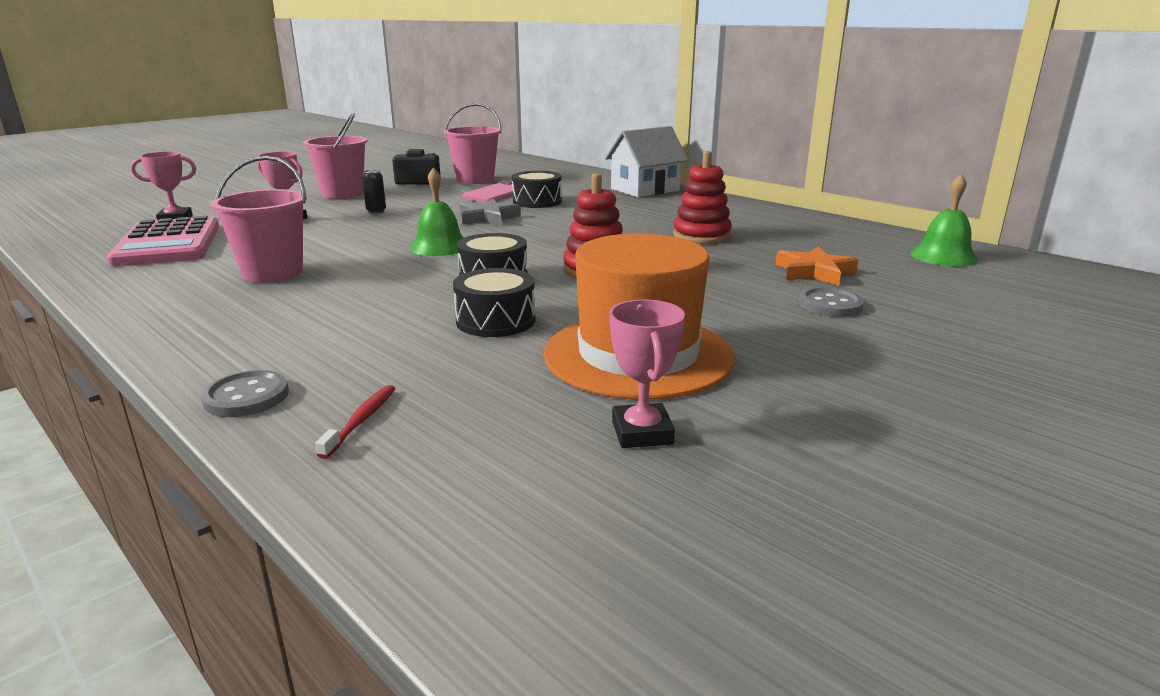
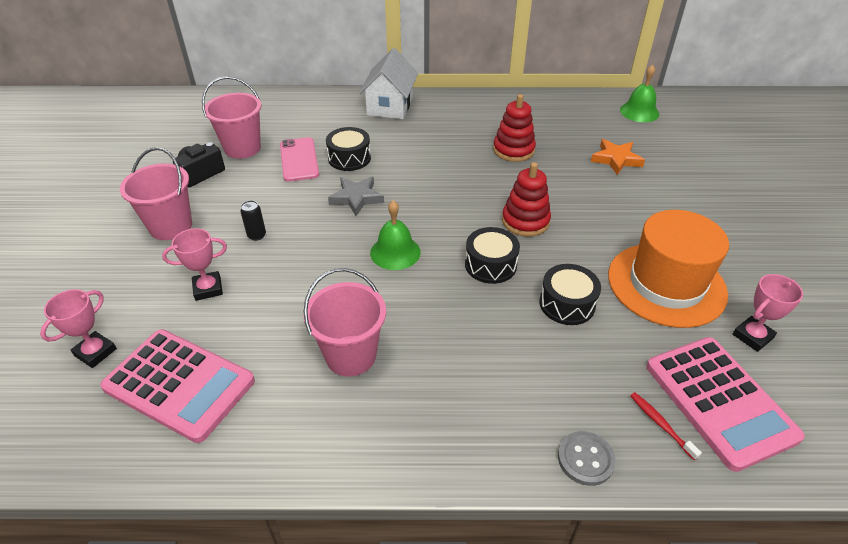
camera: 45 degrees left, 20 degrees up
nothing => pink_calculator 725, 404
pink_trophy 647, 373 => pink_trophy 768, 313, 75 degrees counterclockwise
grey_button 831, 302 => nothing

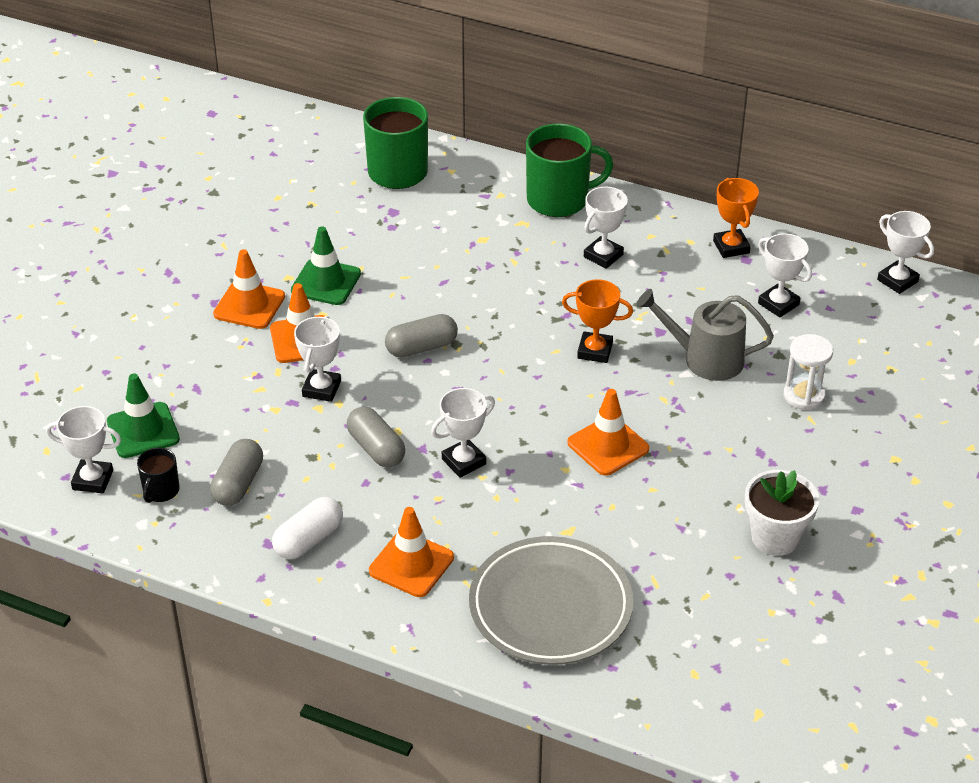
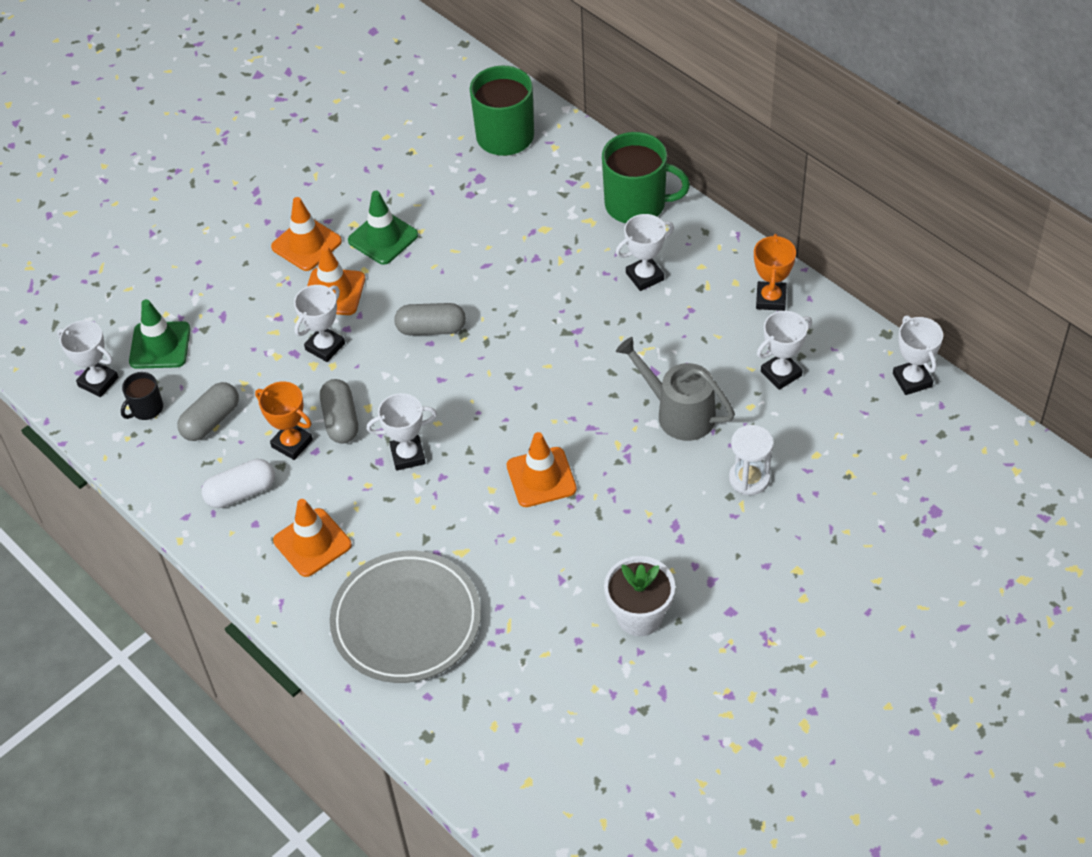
camera: 25 degrees right, 10 degrees up
orange_trophy 597, 321 => orange_trophy 284, 421, move
white_trophy 785, 275 => white_trophy 784, 350, 75 degrees clockwise

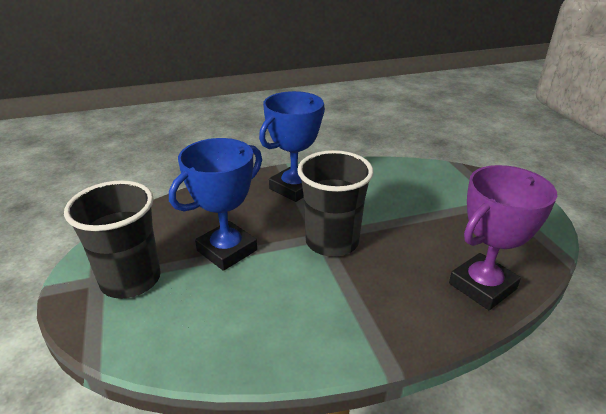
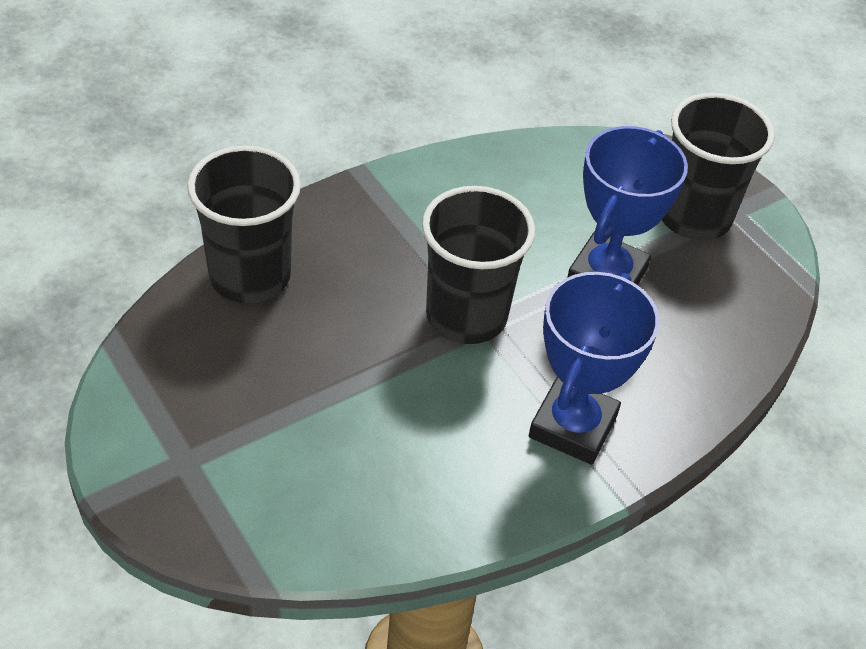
camera: 160 degrees right, 15 degrees up
purple_trophy 503, 237 => black_cup 244, 224

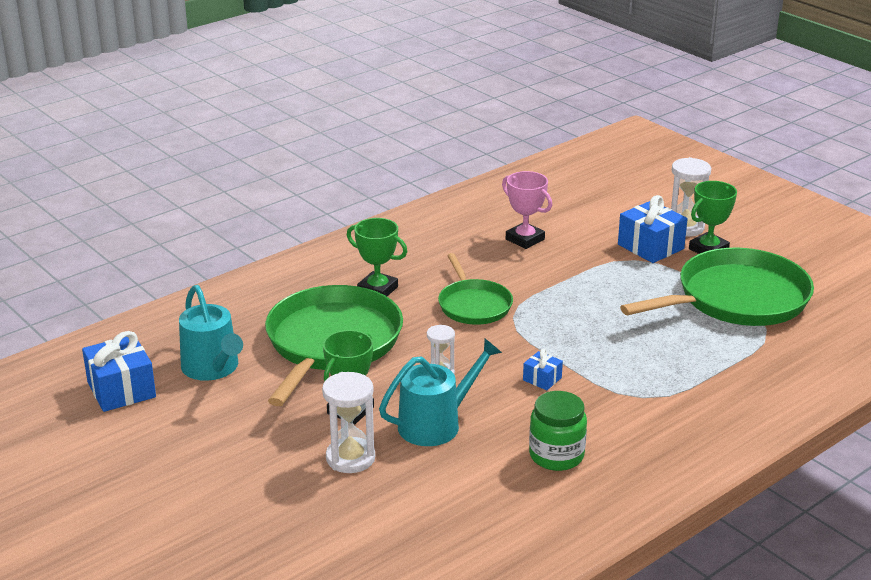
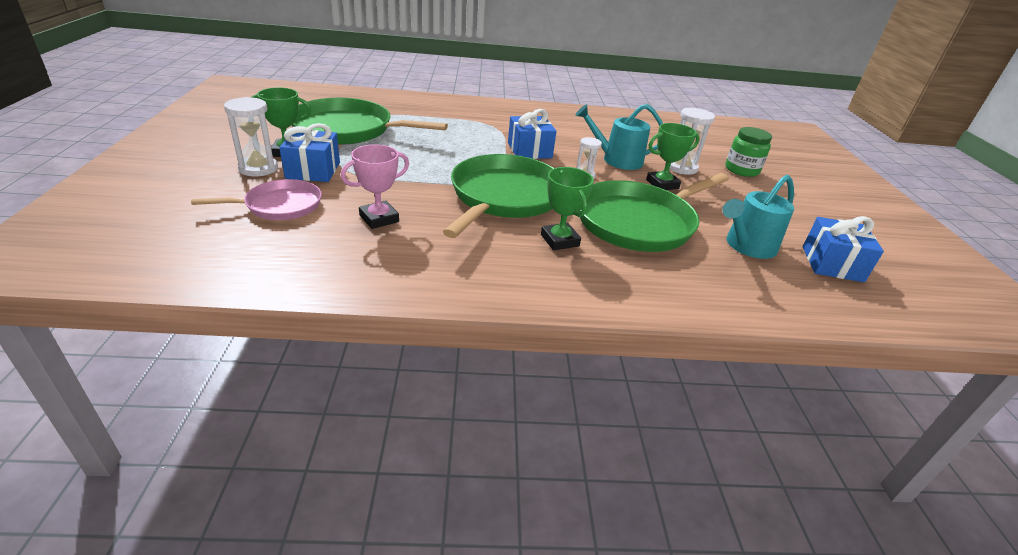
camera: 145 degrees left, 5 degrees up
nothing => pink_pan 256, 199
pink_trophy 527, 210 => pink_trophy 375, 186, 60 degrees clockwise
green_pan 475, 289 => green_pan 498, 196, x1.77
blue_gift 543, 369 => blue_gift 532, 134, x1.96
turquoise_watering_can 211, 333 => turquoise_watering_can 758, 217, 135 degrees counterclockwise
green_jar 558, 431 => green_jar 748, 152, move

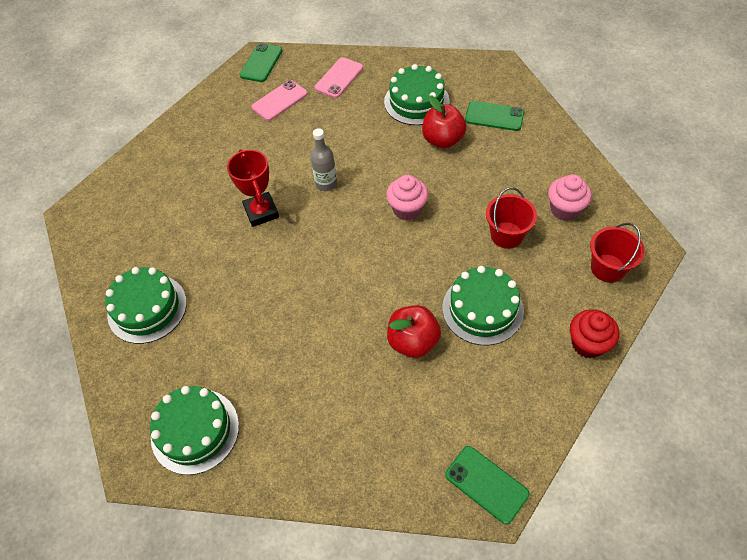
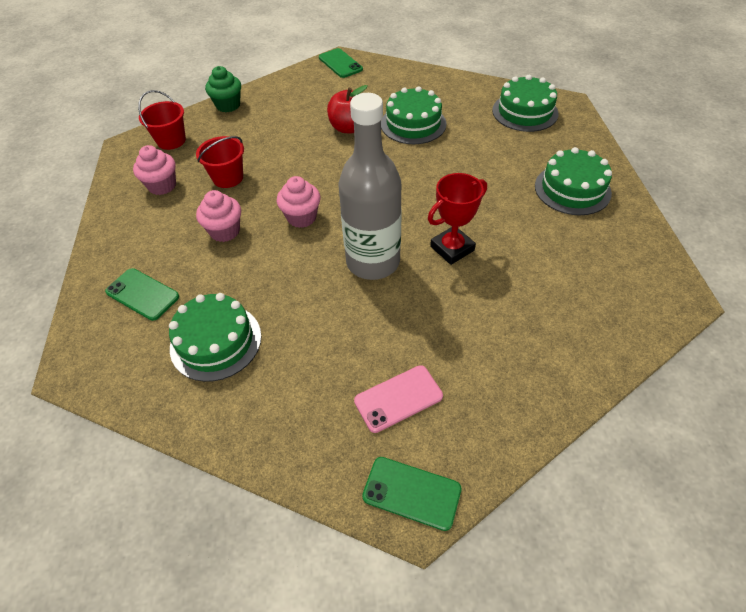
camera: 165 degrees left, 5 degrees down
nothing => pink_cupcake 218, 216
red_cupcake 594, 333 => green_cupcake 223, 89
grey_bottle 323, 159 => grey_bottle 370, 186, x2.13
green_phone 260, 62 => green_phone 411, 494, 75 degrees clockwise
green_cake 483, 305 => green_cake 413, 115, move
red_trophy 253, 188 => red_trophy 457, 219, 60 degrees clockwise
pink_phone 339, 77 => nothing
red_apple 444, 121 => nothing

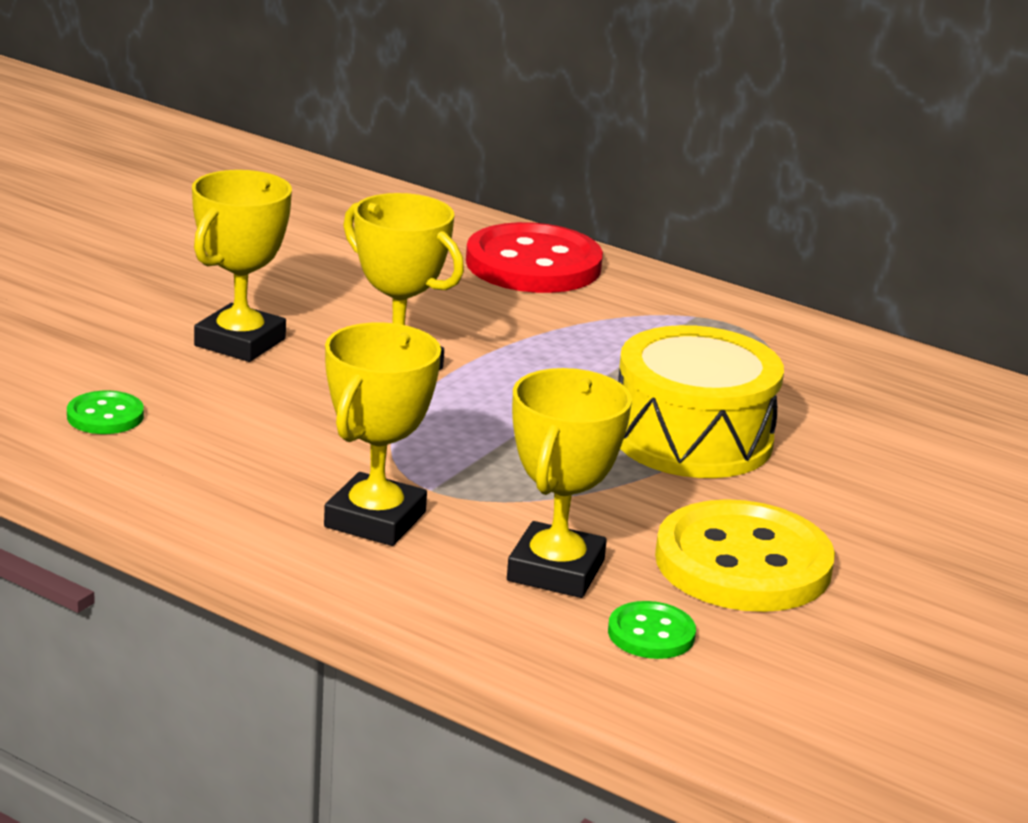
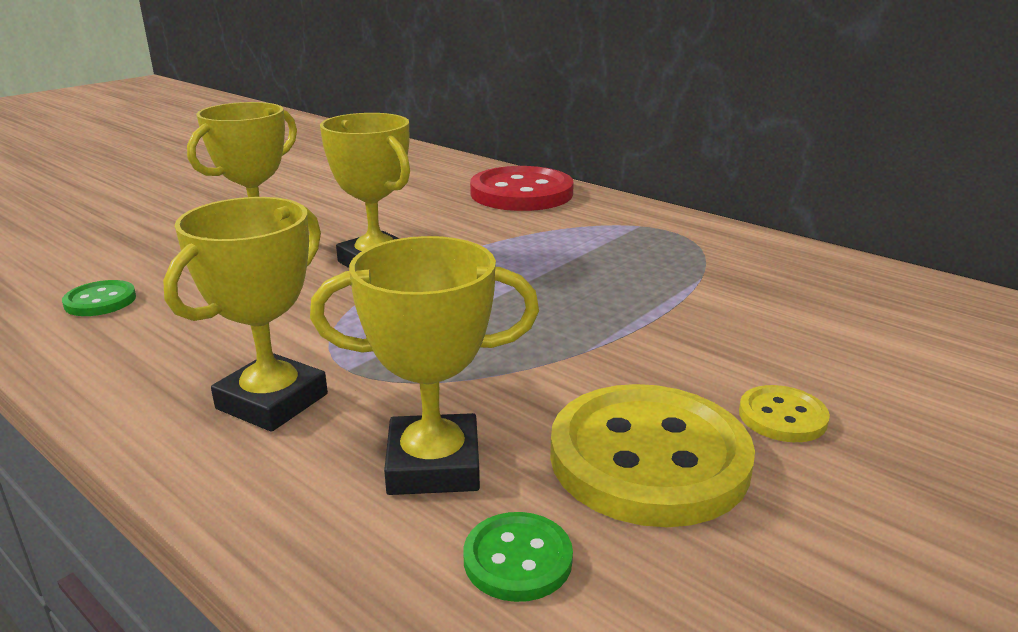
camera: 10 degrees right, 0 degrees up
yellow_trophy 569, 483 => yellow_trophy 424, 365, 60 degrees clockwise
nothing => yellow_button 784, 413
yellow_drum 701, 401 => nothing

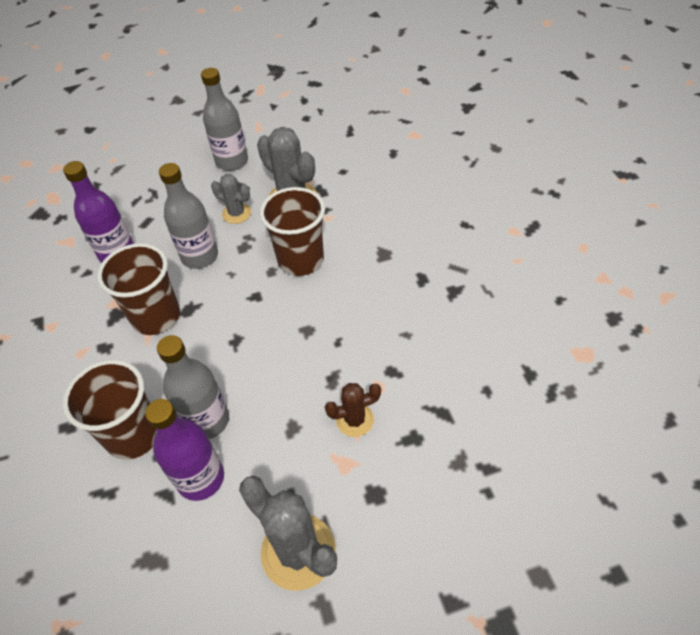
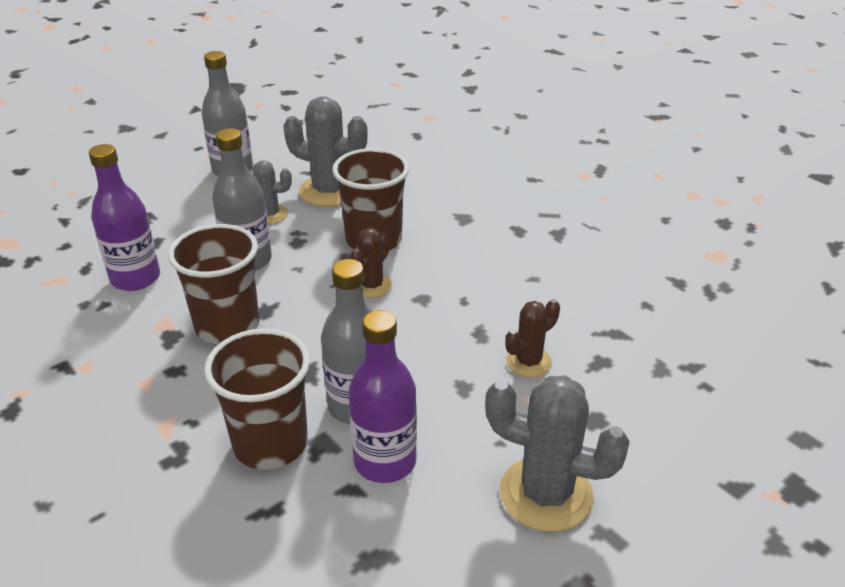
camera: 25 degrees left, 15 degrees down
nothing => brown_cactus 371, 263

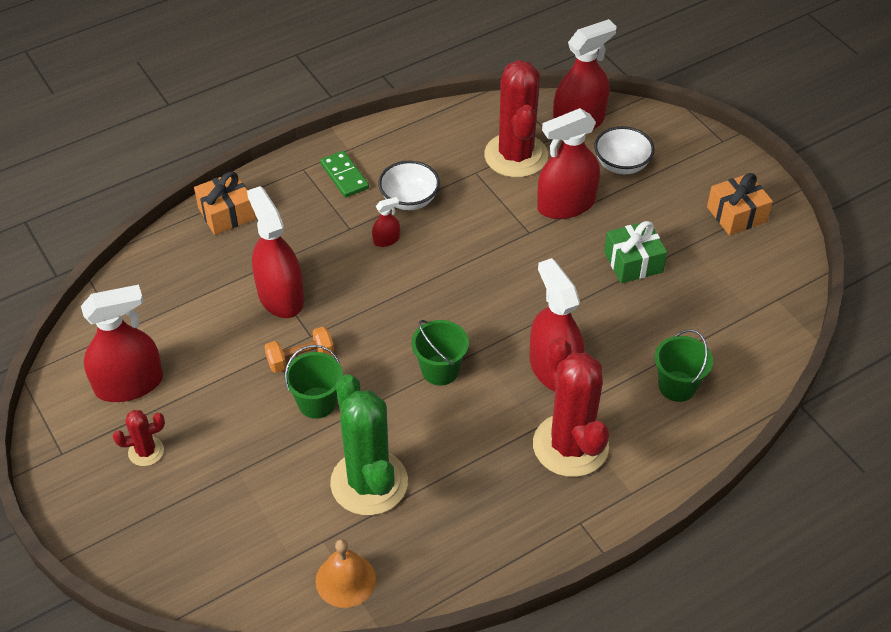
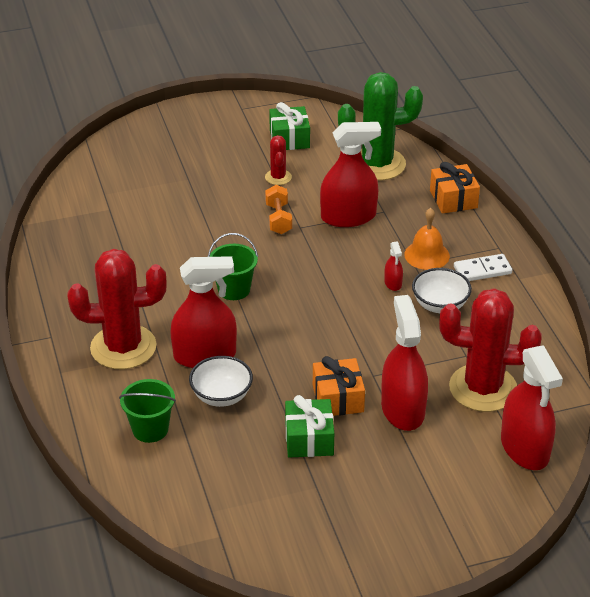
camera: 105 degrees right, 10 degrees down
white_bowl 624, 150 => white_bowl 221, 381, move
red_cactus 139, 438 => red_cactus 278, 160, move
red_spray_bottle 122, 343 => green_gift 289, 126
orange_gift 740, 204 => orange_gift 339, 386, move
green_cactus 369, 444 => green_cactus 380, 126, move
orange_bell 345, 573 => orange_bell 427, 239, move
green_domino 344, 174 => white_domino 483, 267
green_bucket 313, 382 => nothing

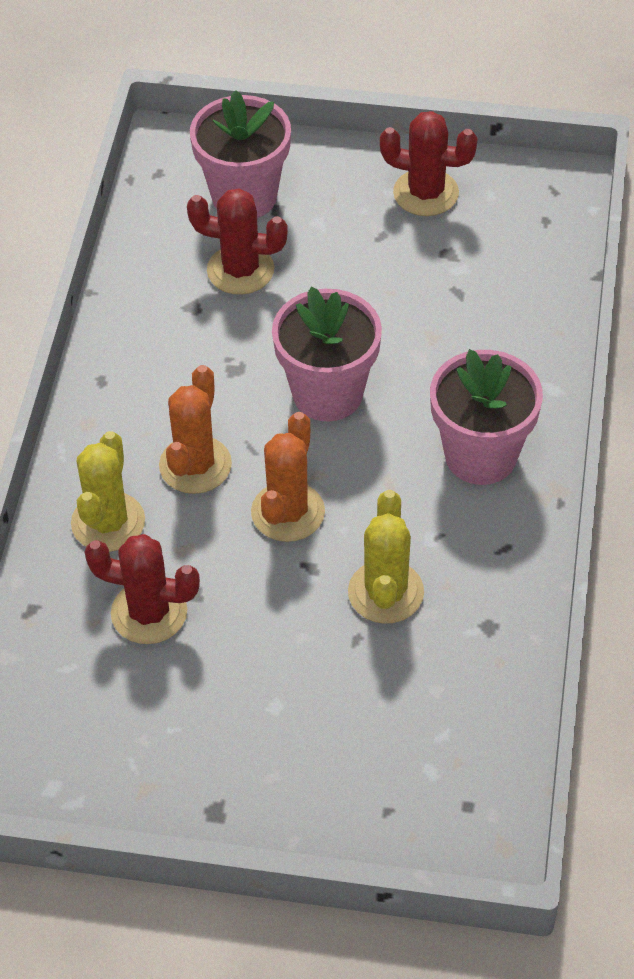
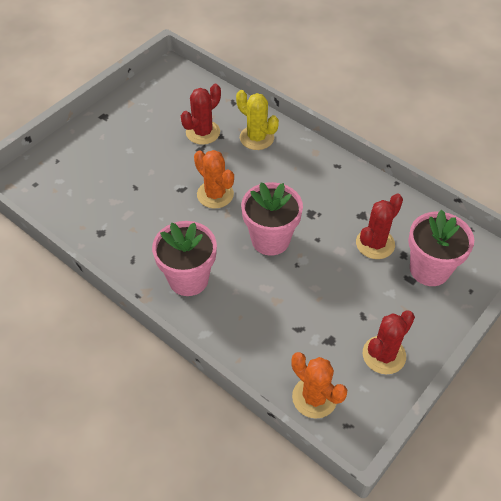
camera: 120 degrees right, 0 degrees up
orange_cactus 195, 429 => orange_cactus 319, 385, move
yellow_cactus 386, 557 => nothing

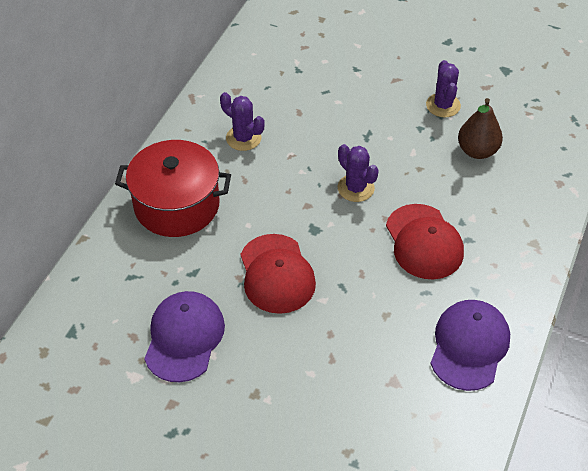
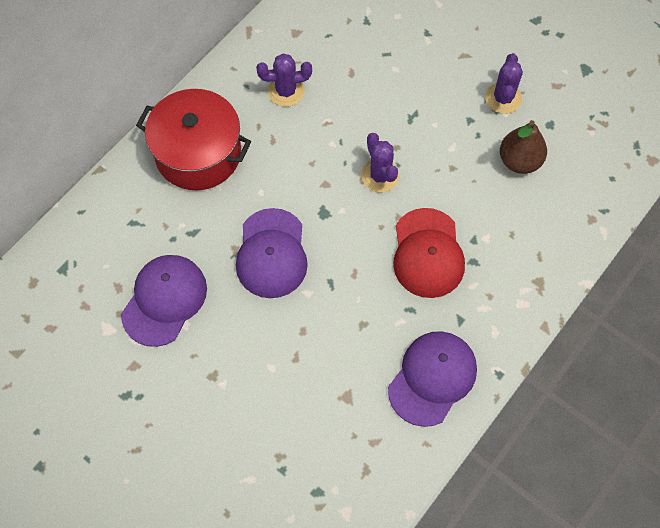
camera: 15 degrees right, 15 degrees up
red_cap 278, 274 => purple_cap 272, 253
purple_cactus 242, 121 => purple_cactus 284, 80, 60 degrees counterclockwise

